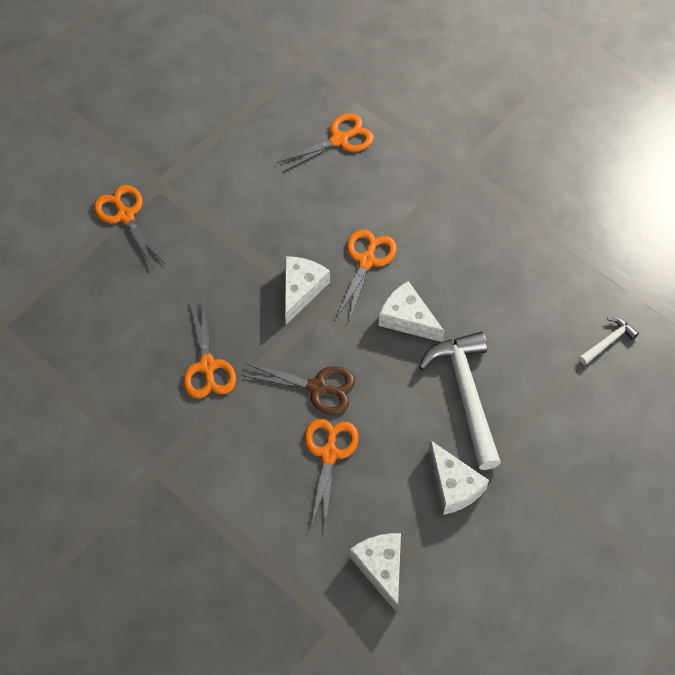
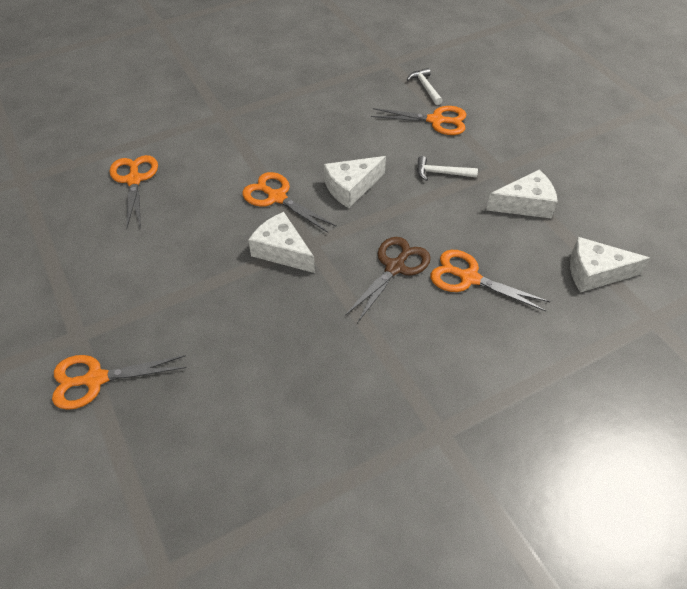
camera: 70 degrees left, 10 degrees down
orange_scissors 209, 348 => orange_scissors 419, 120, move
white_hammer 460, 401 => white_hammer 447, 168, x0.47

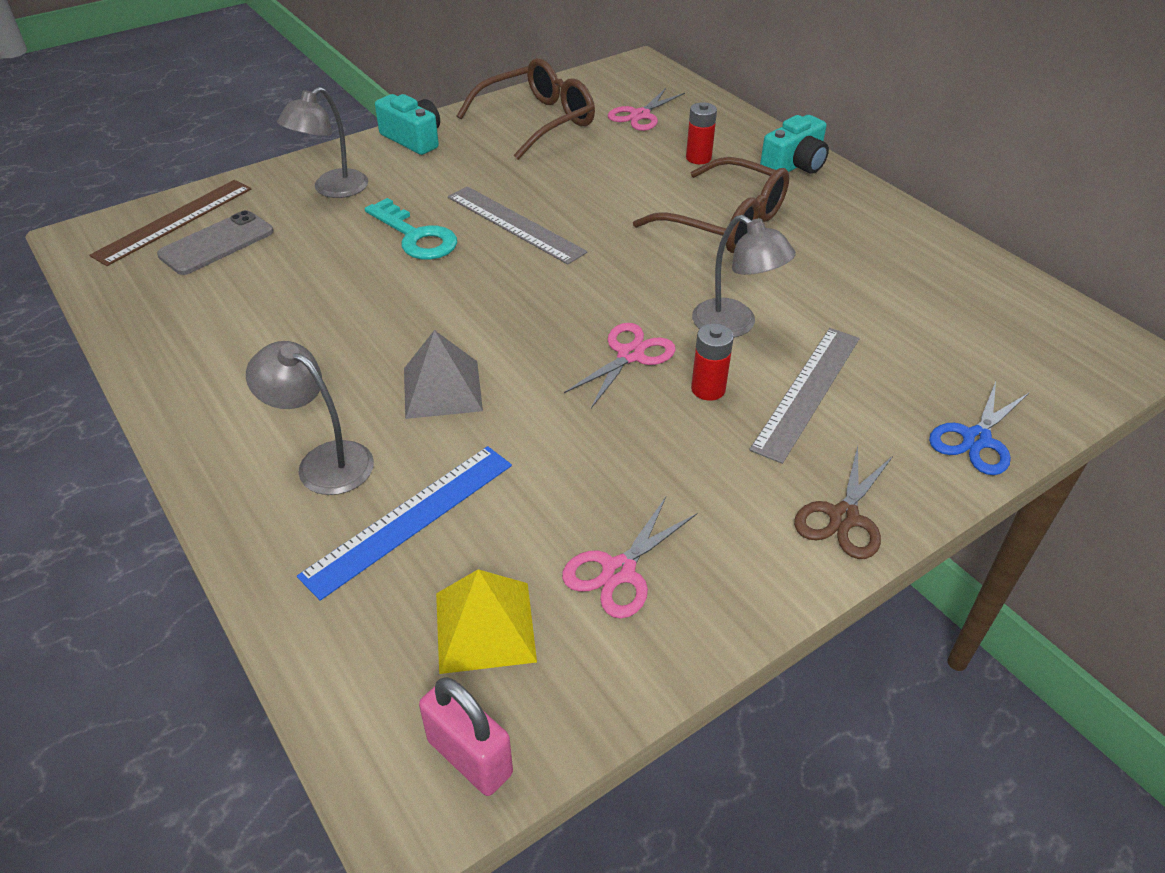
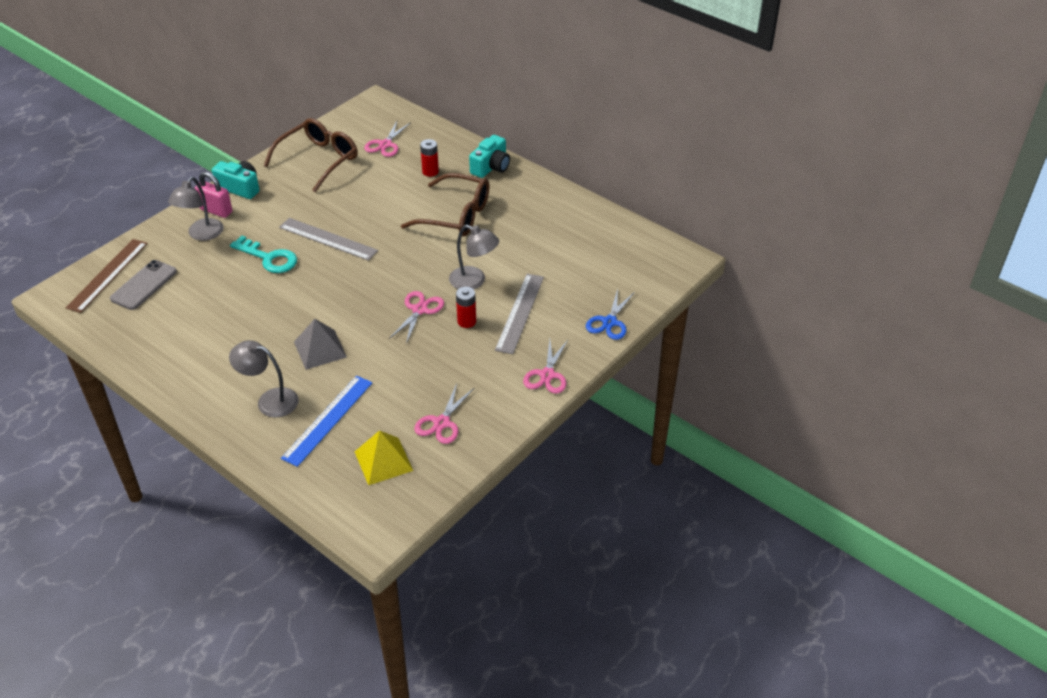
camera: 15 degrees left, 0 degrees up
pink_padlock 466, 736 => pink_padlock 214, 195, move
brown_scissors 843, 502 => pink_scissors 545, 367

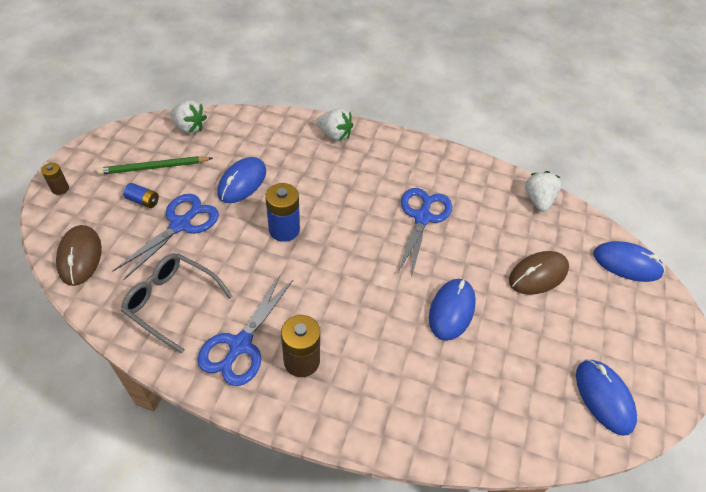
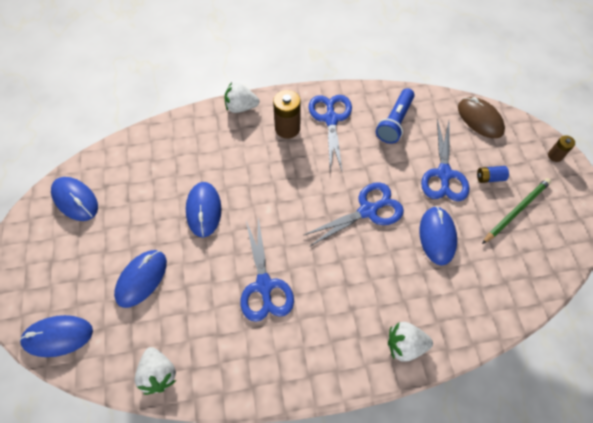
camera: 155 degrees right, 10 degrees up
brown_mouse 539, 273 => blue_mouse 140, 279
white_strawberry 188, 117 => white_strawberry 242, 97, move
blue_battery 282, 212 => blue_scissors 354, 214
grey_glasses 177, 303 => blue_flashlight 395, 116

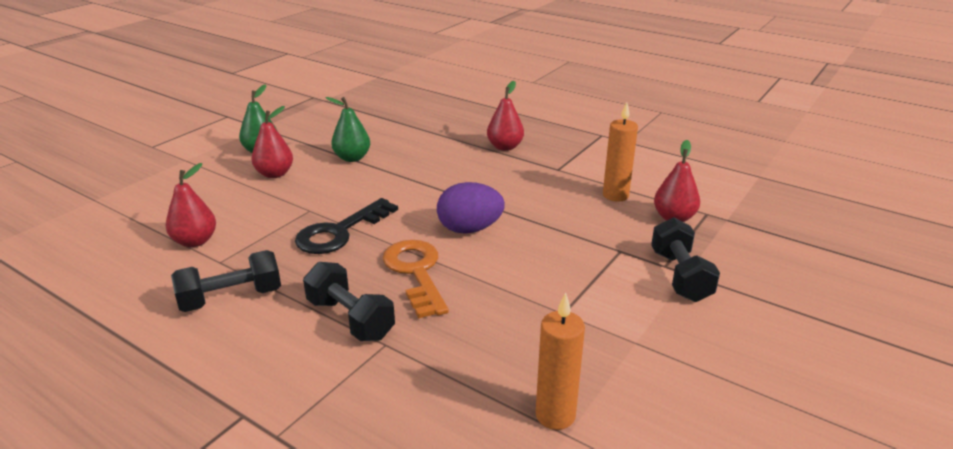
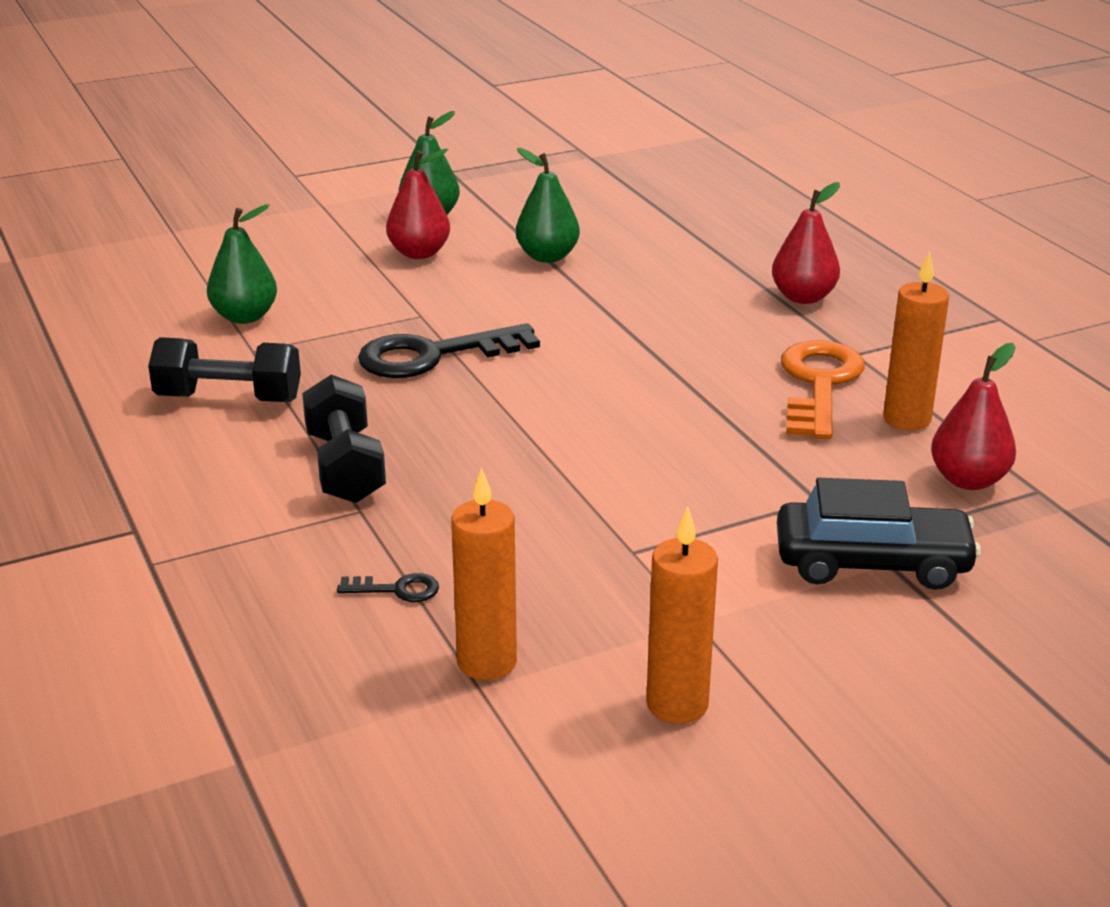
camera: 30 degrees right, 0 degrees up
red_pear 191, 205 => green_pear 242, 264
nothing => black_key 388, 587
nothing => orange_candle 682, 615
black_dumbbell 685, 259 => black_car 879, 534
orange_key 416, 279 => orange_key 823, 390, move
purple_egg 471, 208 => nothing

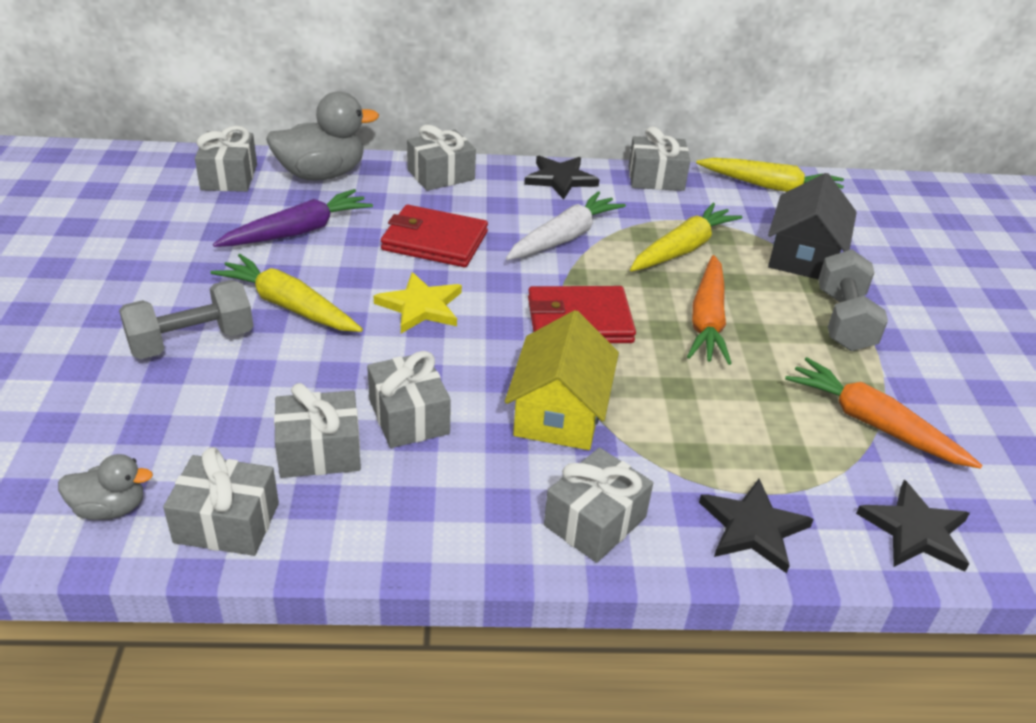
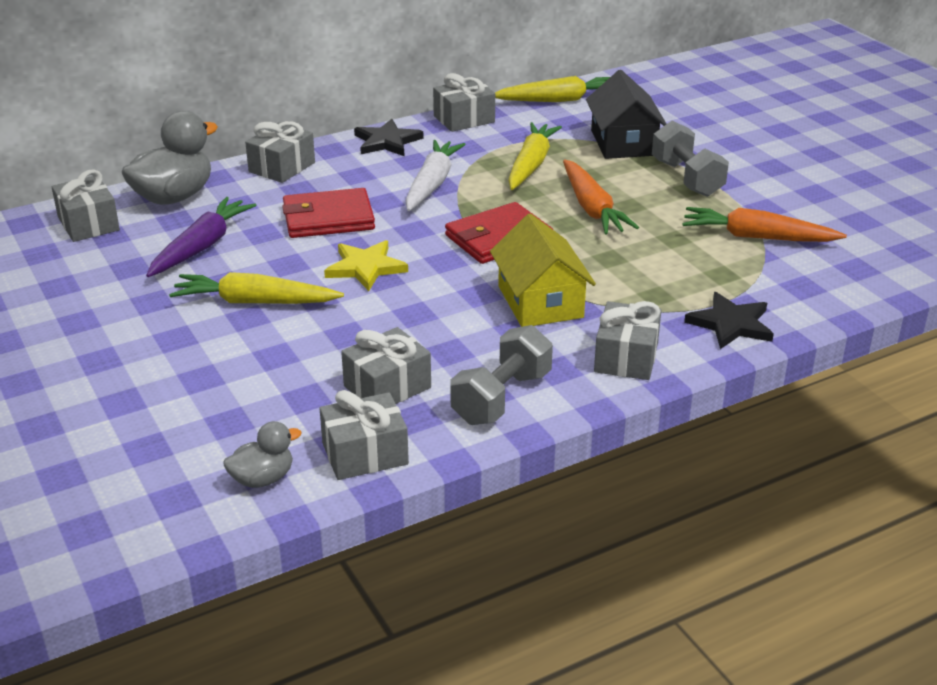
camera: 25 degrees left, 5 degrees down
grey_dumbbell 186, 319 => grey_dumbbell 501, 375, move
grey_gift 409, 399 => nothing
black_star 913, 526 => nothing

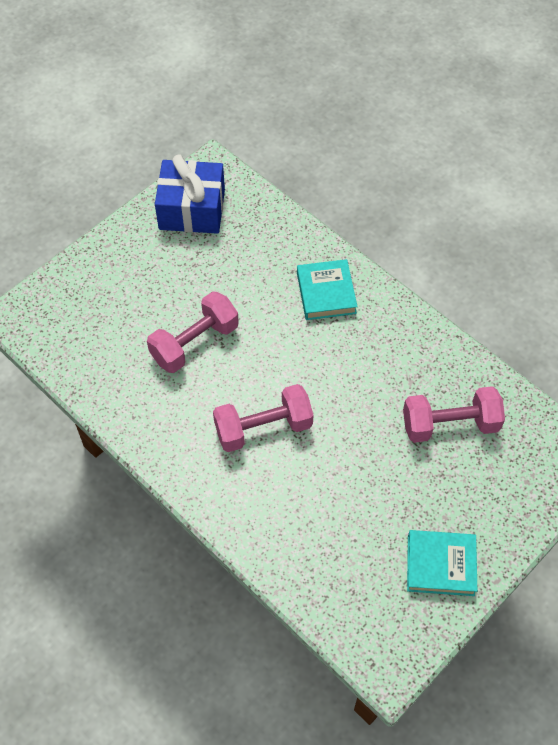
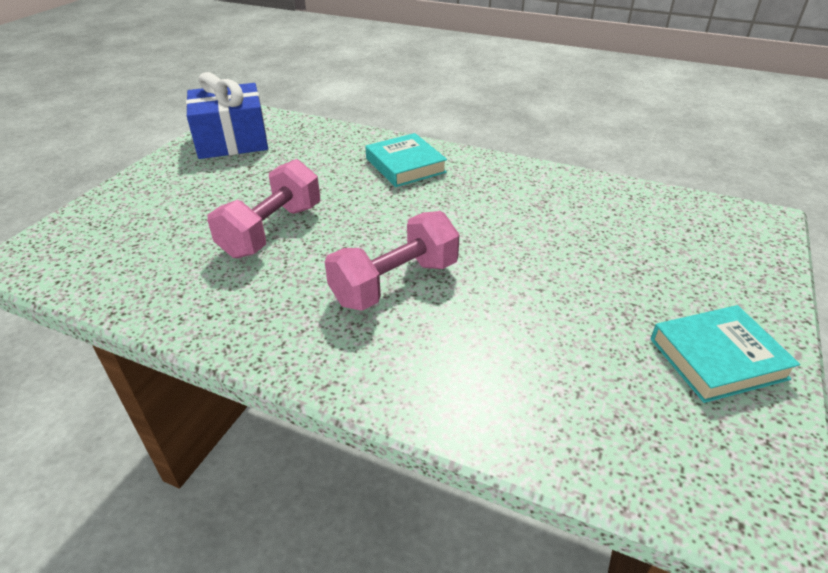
camera: 20 degrees left, 20 degrees down
pink_dumbbell 454, 414 => nothing

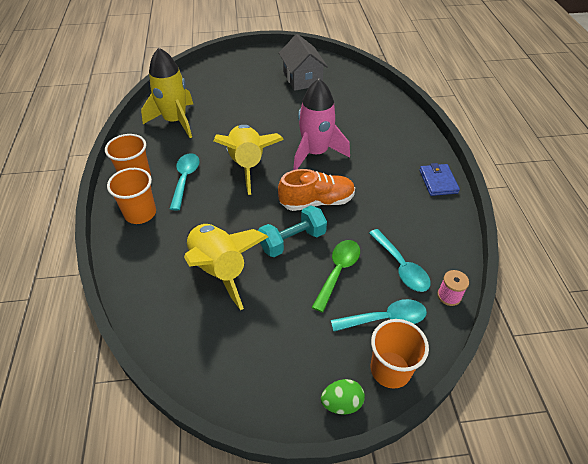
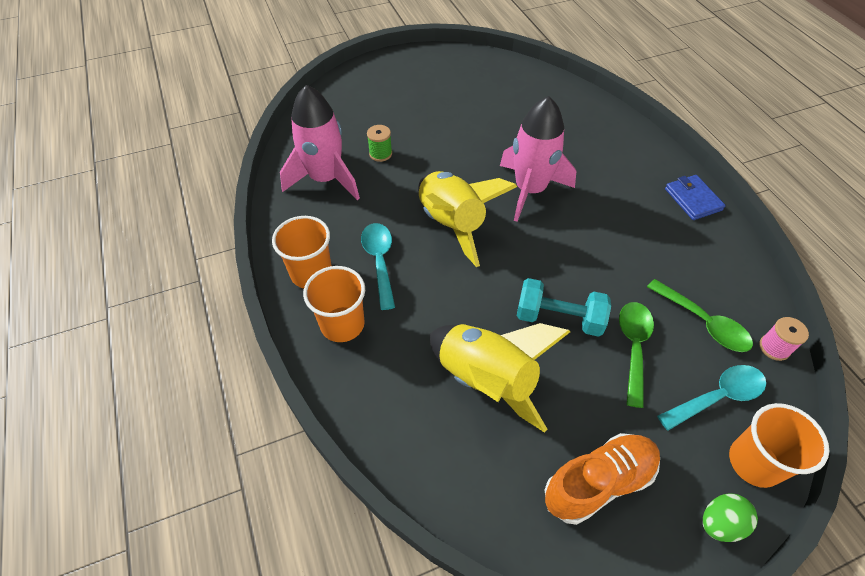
camera: 15 degrees left, 5 degrees up
yellow_rocket 167, 93 => pink_rocket 320, 142
nothing => green_spool 379, 143
turquoise_dumbbell 292, 231 => turquoise_dumbbell 564, 307, 60 degrees clockwise
orange_shoe 316, 190 => orange_shoe 602, 479, move
turquoise_spoon 400, 260 => green_spoon 700, 315
grey_house 303, 62 => nothing

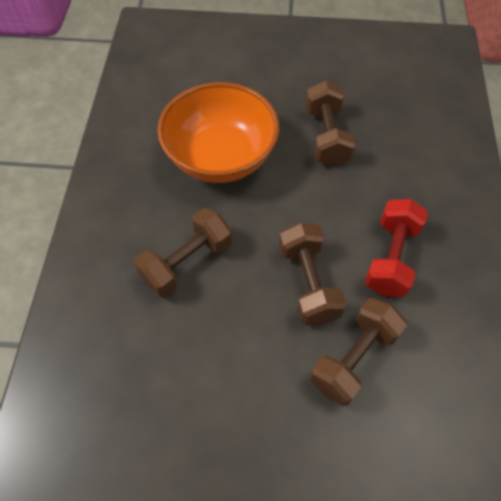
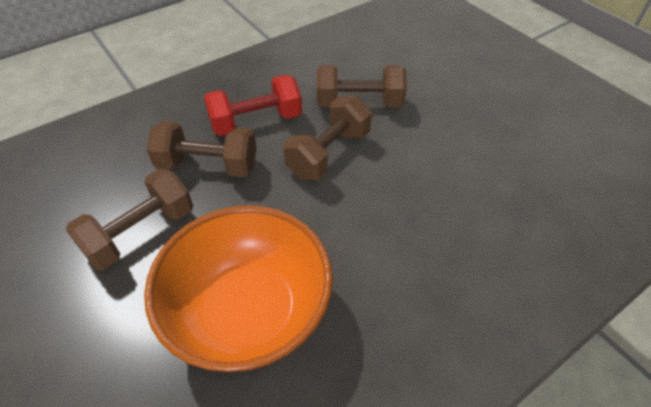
camera: 130 degrees left, 10 degrees down
brown_dumbbell 183, 252 => brown_dumbbell 202, 149, move

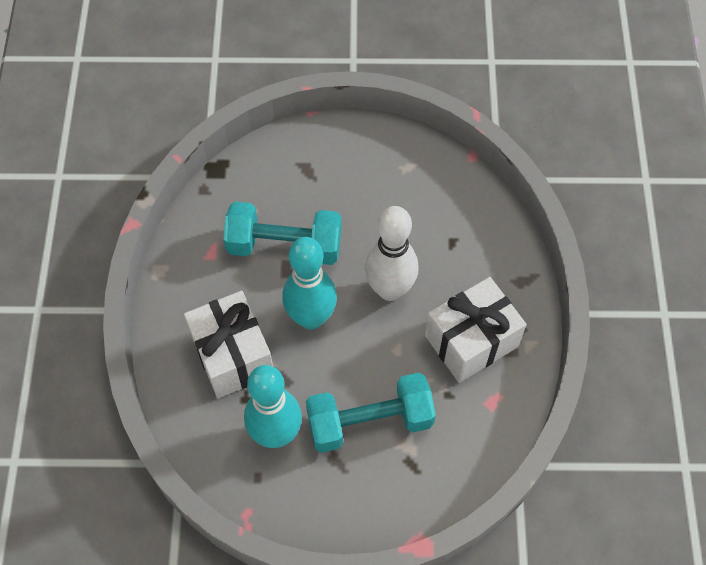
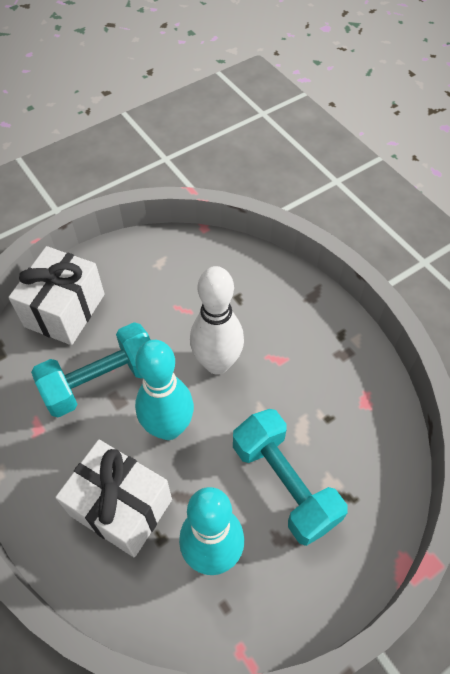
camera: 35 degrees left, 5 degrees down
white_gift 476, 330 => white_gift 56, 295, move
turquoise_dumbbell 371, 413 => turquoise_dumbbell 290, 477, 75 degrees counterclockwise

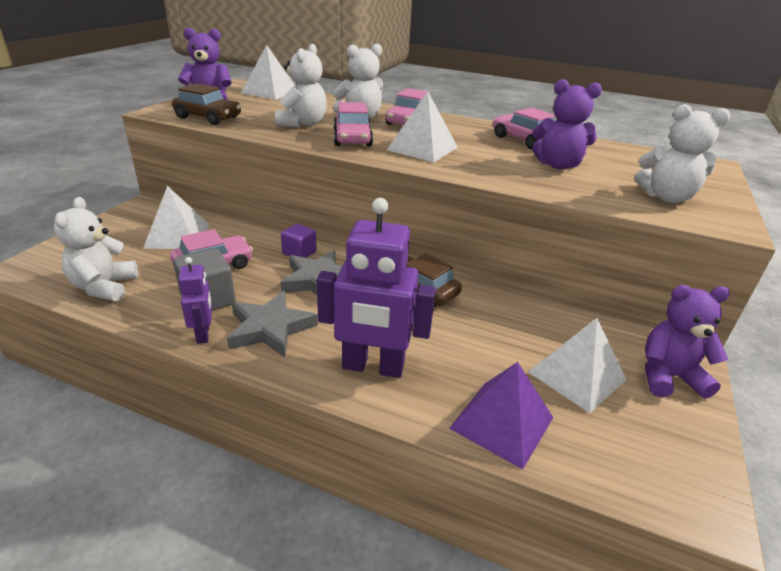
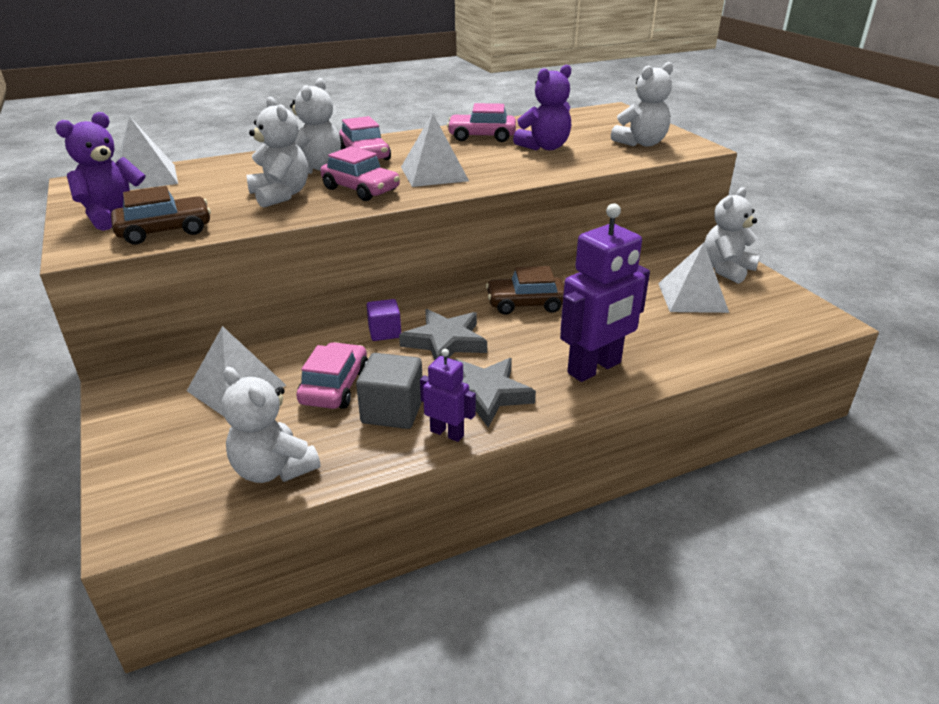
camera: 45 degrees left, 0 degrees up
purple_teddy_bear 687, 342 => white_teddy_bear 732, 235
purple_pyramid 501, 416 => nothing

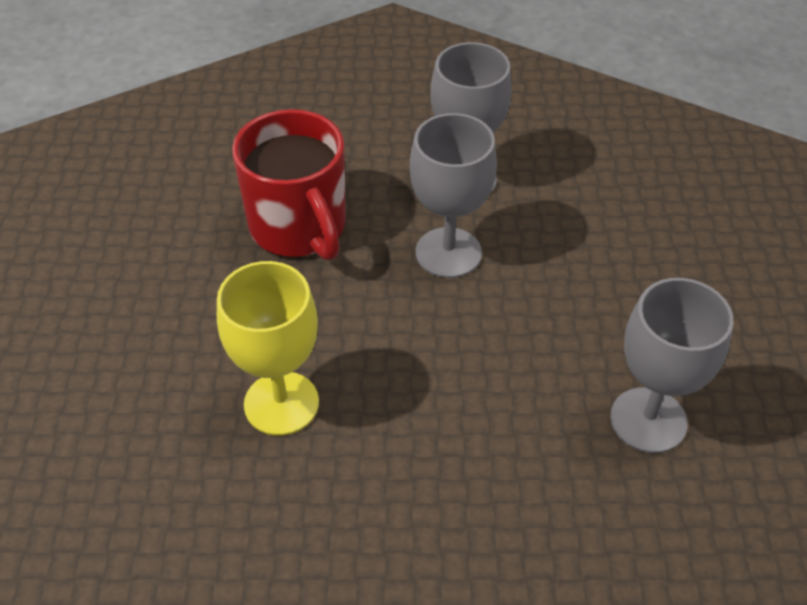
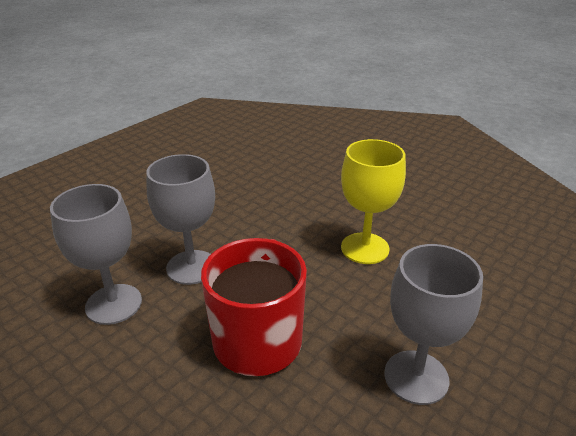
camera: 140 degrees left, 15 degrees down
grey_goblet 671, 365 => grey_goblet 433, 324, move

